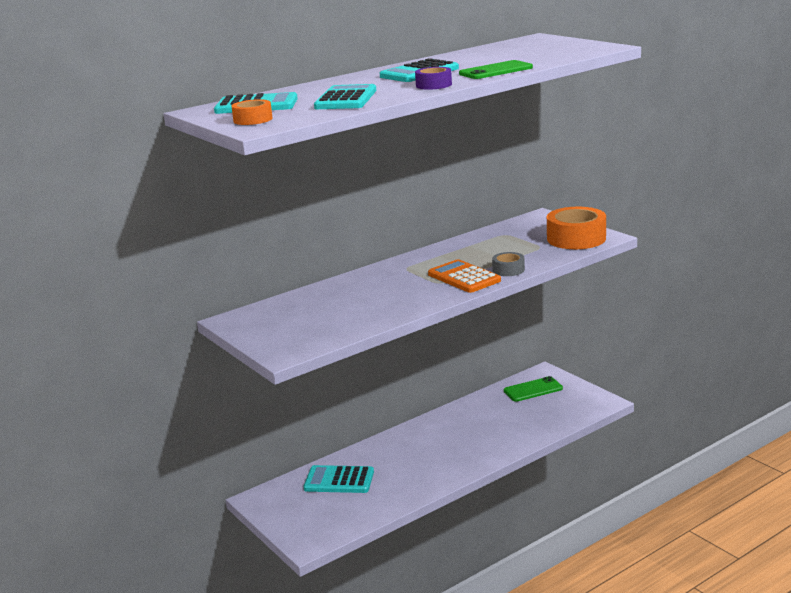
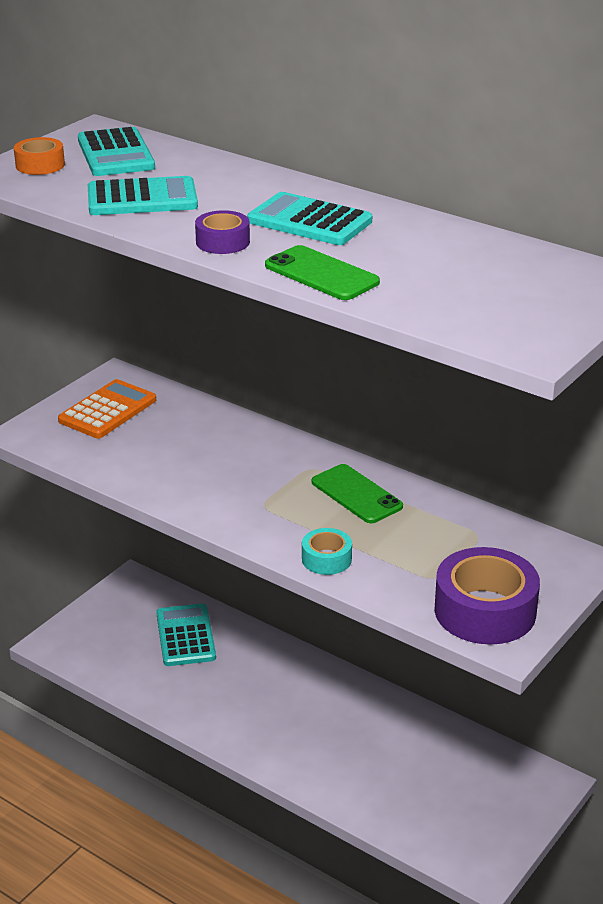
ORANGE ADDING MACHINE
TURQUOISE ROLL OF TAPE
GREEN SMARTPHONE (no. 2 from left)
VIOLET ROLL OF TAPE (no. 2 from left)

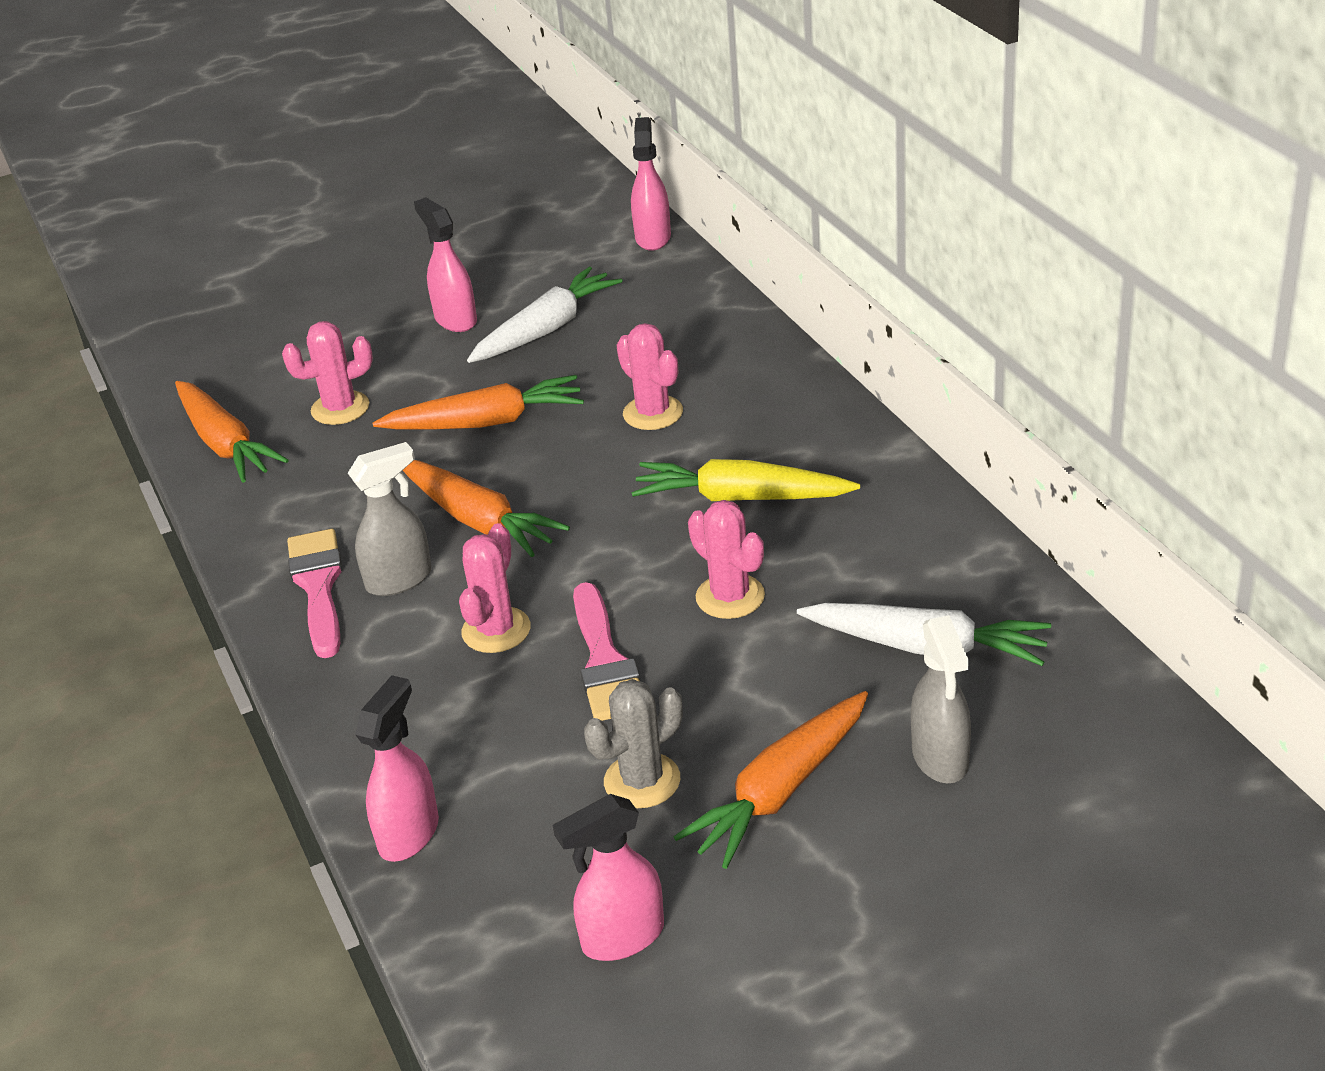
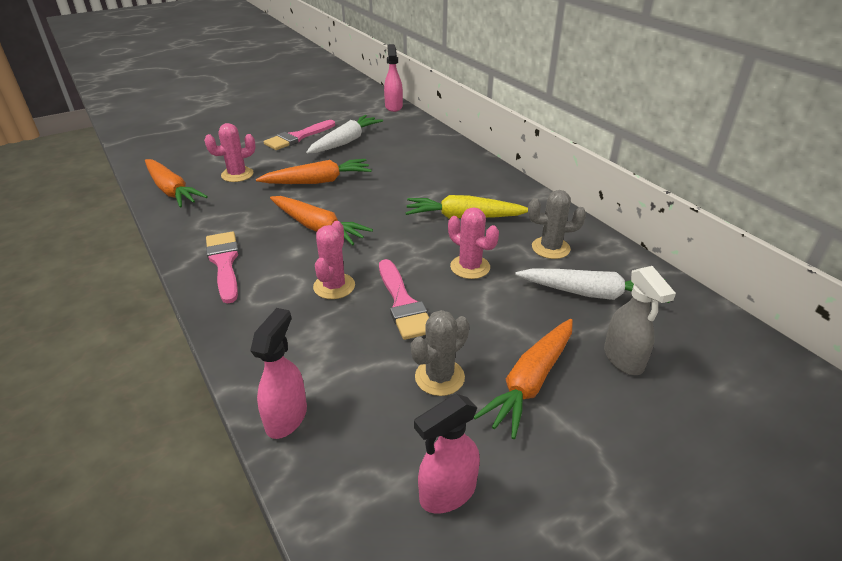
ROSE-PINK BRUSH (no. 2 from left)
GREY CACTUS (no. 2 from left)
GREY SPRAYER (no. 1 from left in the first image)
ROSE-PINK CACTUS (no. 3 from left in the first image)

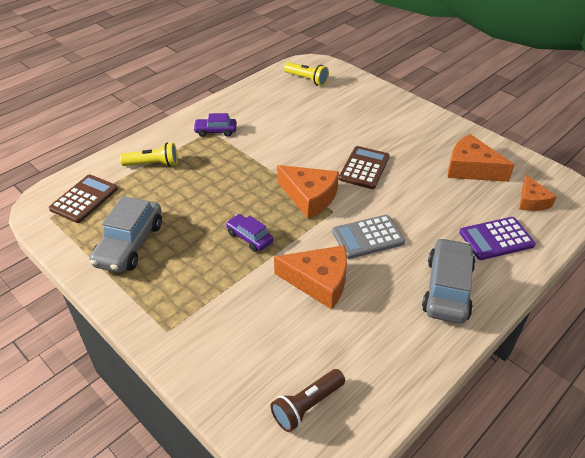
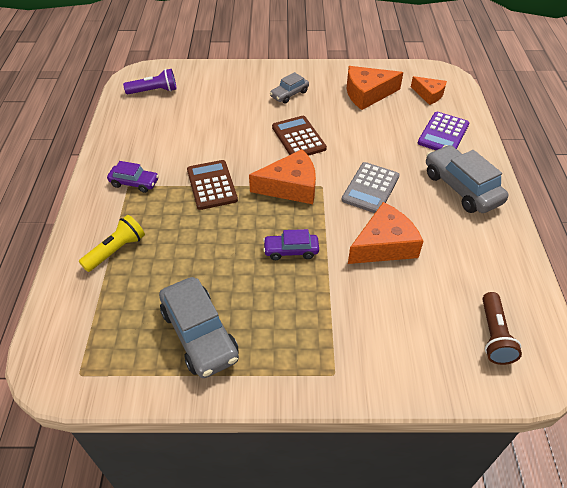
VIOLET AUTOMOBILE (no. 1 from left)
VIOLET TORCH
DARK BROWN ADDING MACHINE (no. 1 from left)
GREY AUTOMOBILE (no. 2 from left)

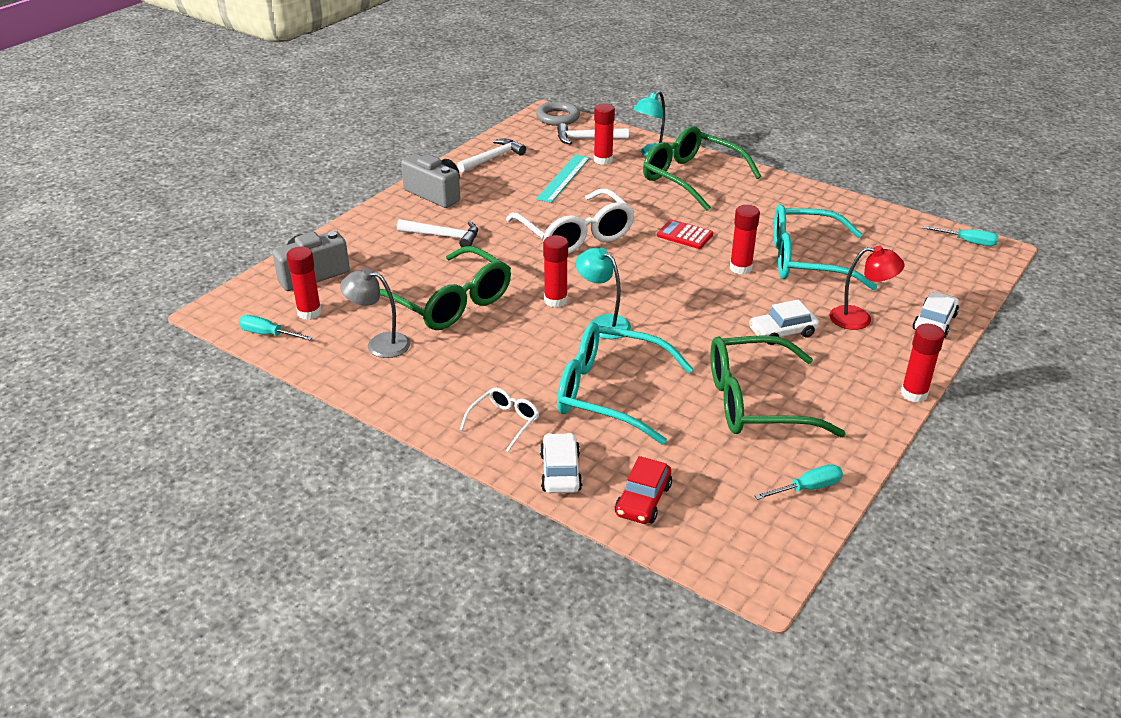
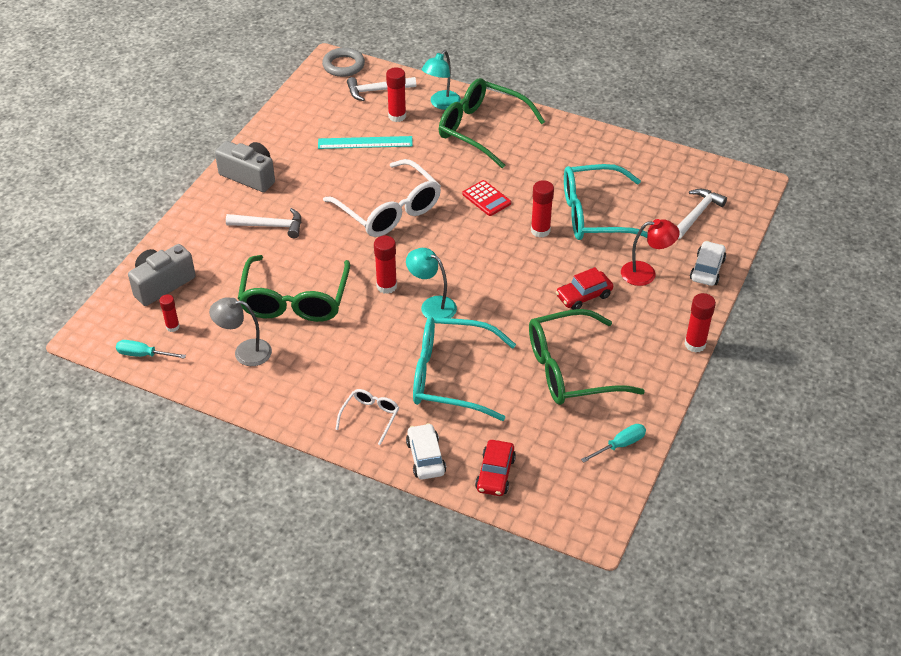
RED GLUE STICK (no. 1 from left)
GREEN GLASSES (no. 1 from left)
TURQUOISE STRAIGHTEDGE
RED ADDING MACHINE
RED AUTOMOBILE (no. 2 from left)
SNOW-WHITE CARPENTER'S HAMMER (no. 3 from left)
TURQUOISE HAND SCREWDRIVER (no. 3 from left in the first image)

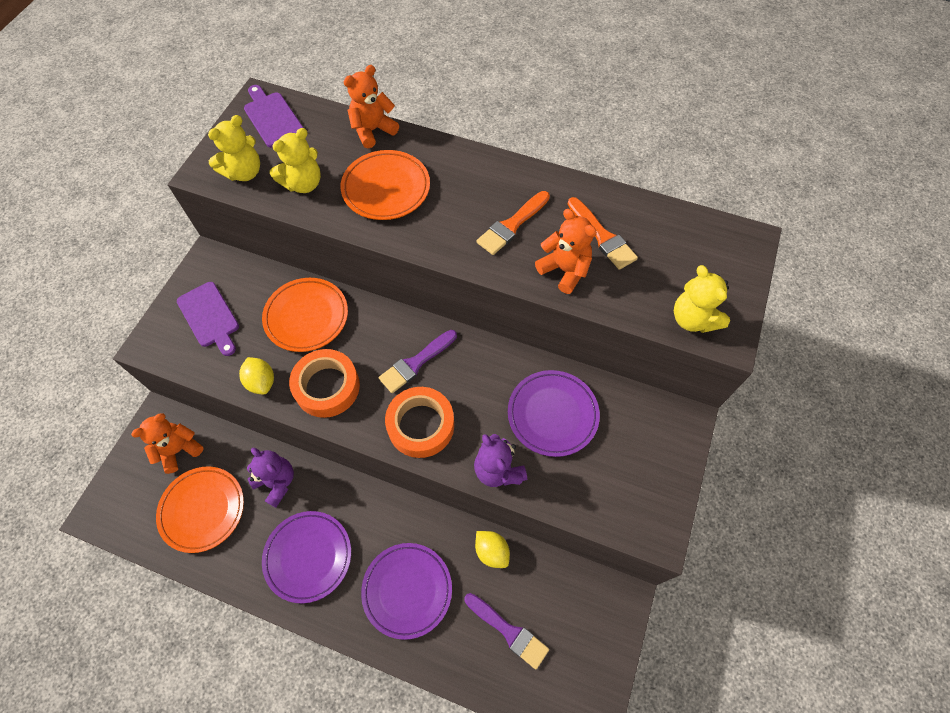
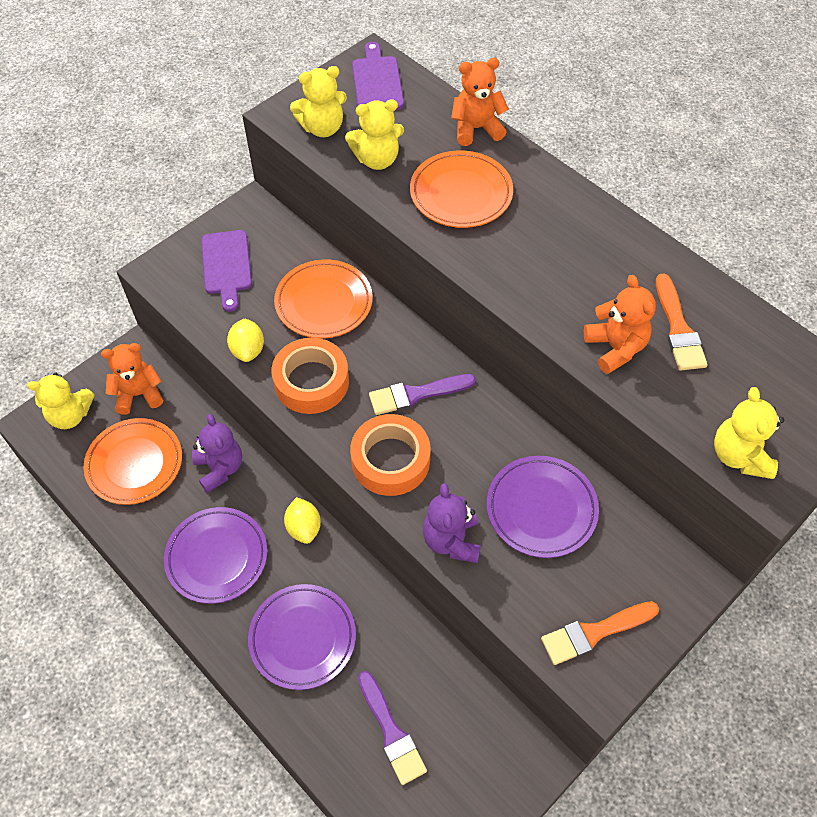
BRIGHT YELLOW TEDDY (no. 1 from left)
BRIGHT YELLOW LEMON (no. 2 from left)
ORANGE BRUSH (no. 1 from left)

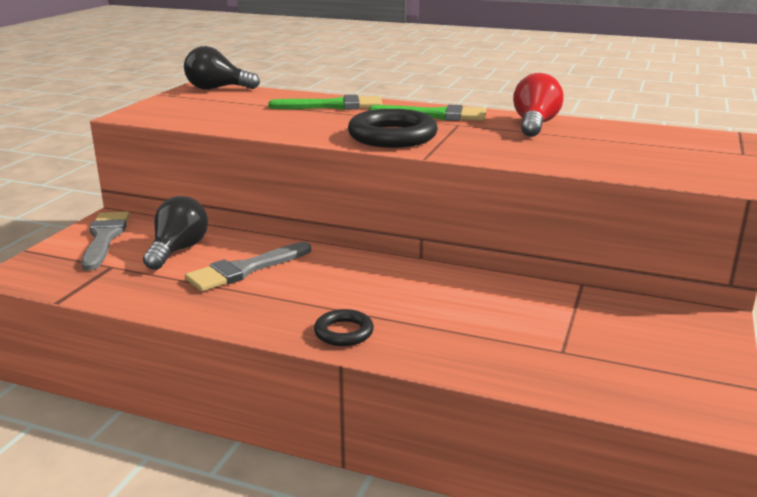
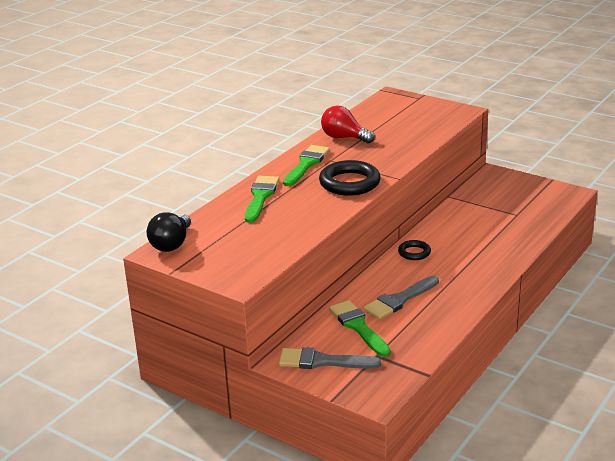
GREEN BRUSH (no. 3 from left)
GREY BRUSH (no. 2 from left)
JET-BLACK RING (no. 2 from left)

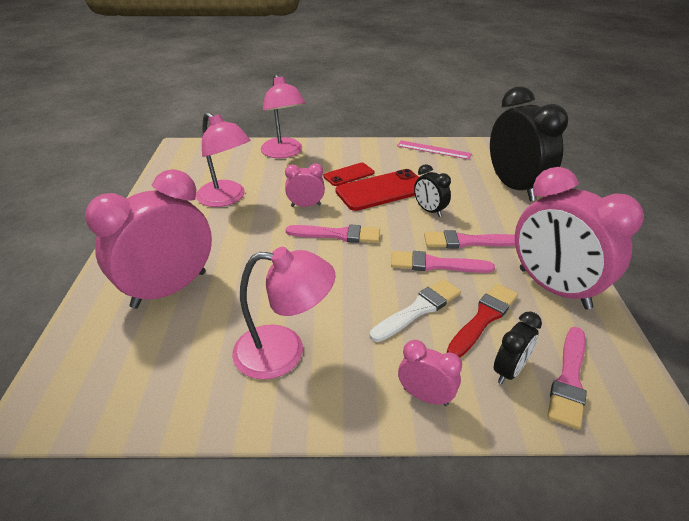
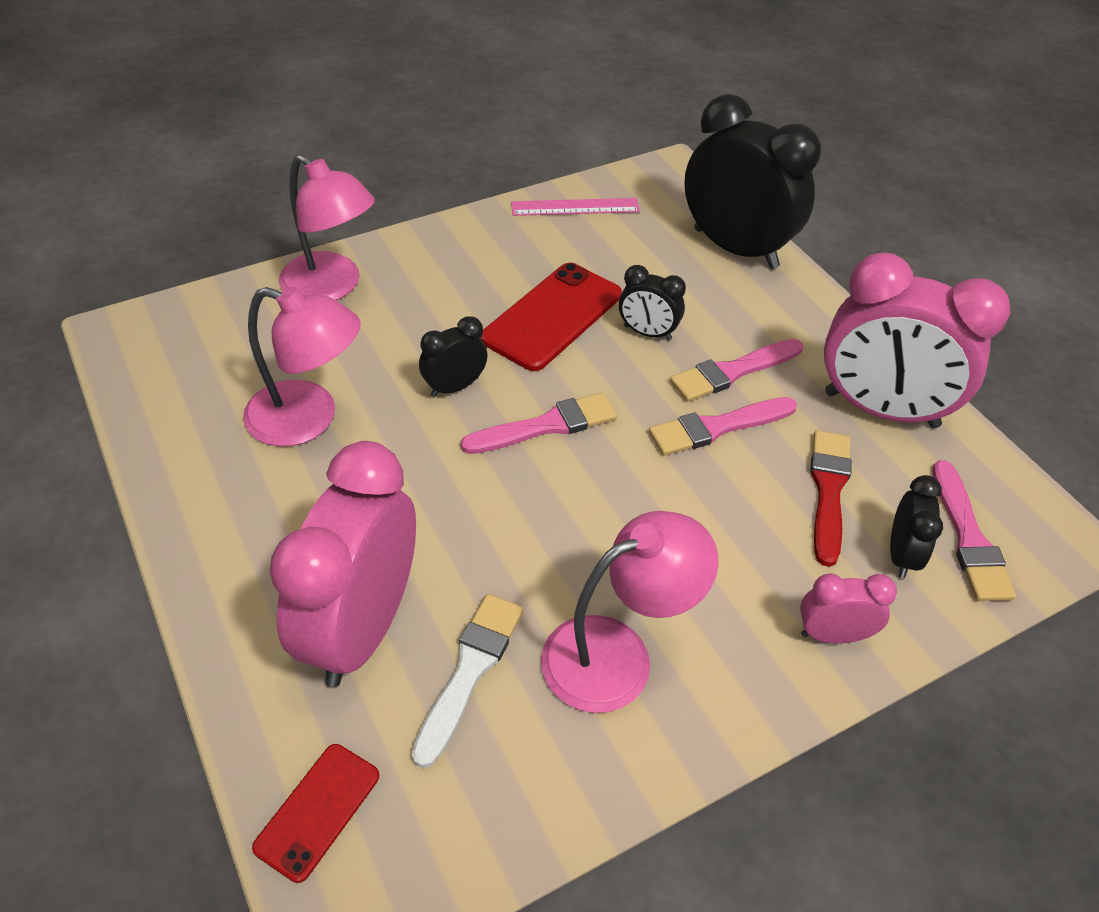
RED SMARTPHONE (no. 1 from left)
SNOW-WHITE BRUSH
JET-BLACK BEDSIDE CLOCK (no. 1 from left)

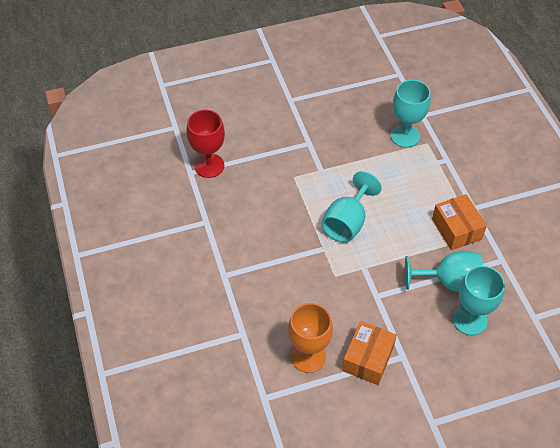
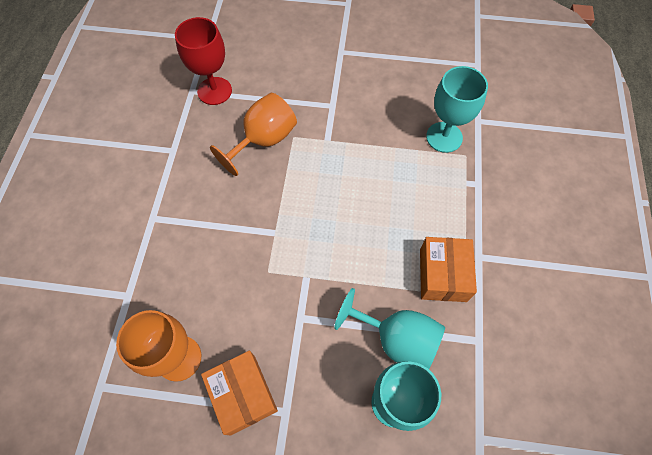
ORANGE BOX (no. 1 from left)
ORANGE WINE GLASS (no. 2 from left)
TURQUOISE WINE GLASS (no. 1 from left in the first image)

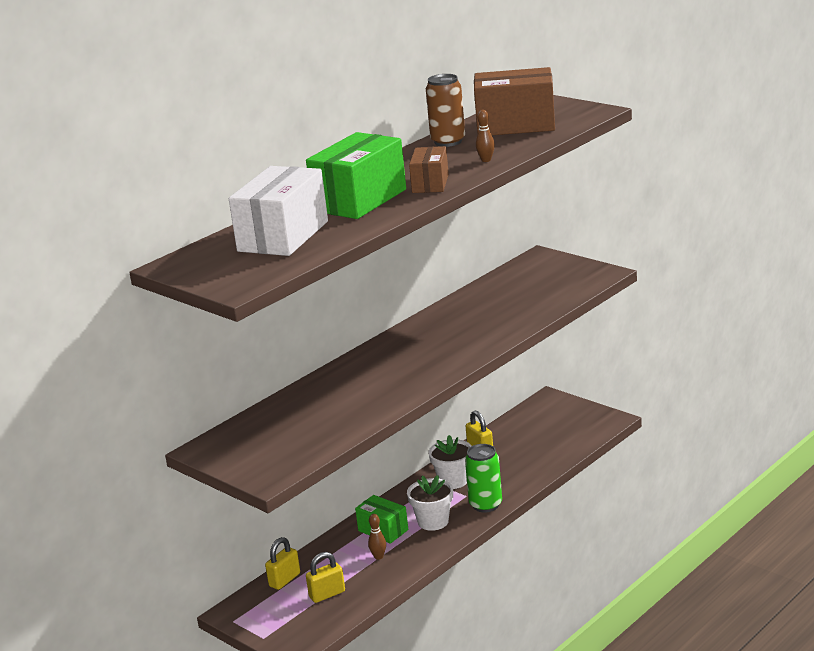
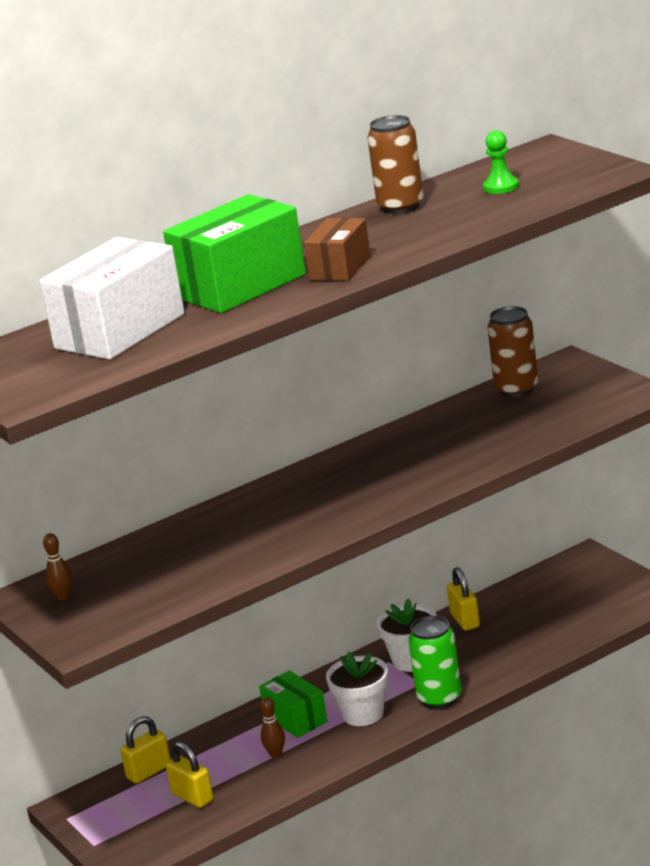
DARK BROWN TENPIN (no. 1 from left)
BRIGHT YELLOW PADLOCK (no. 2 from left)
GREEN PAWN
DARK BROWN CAN (no. 2 from left)

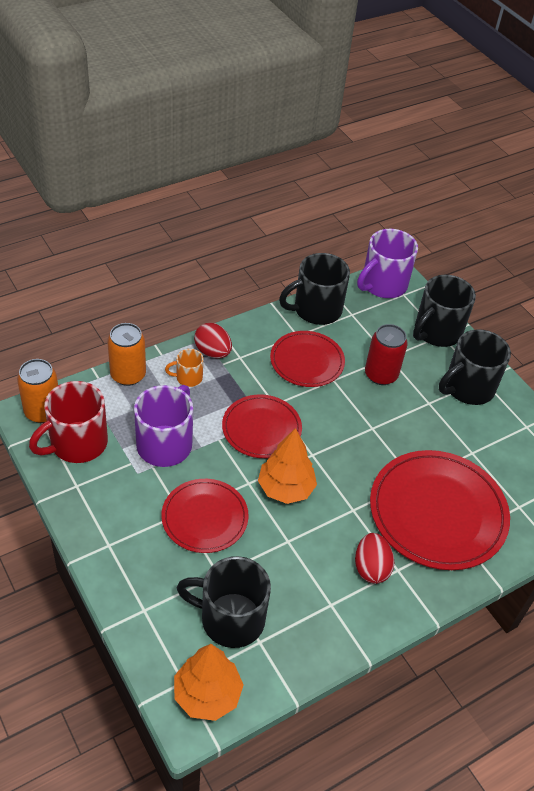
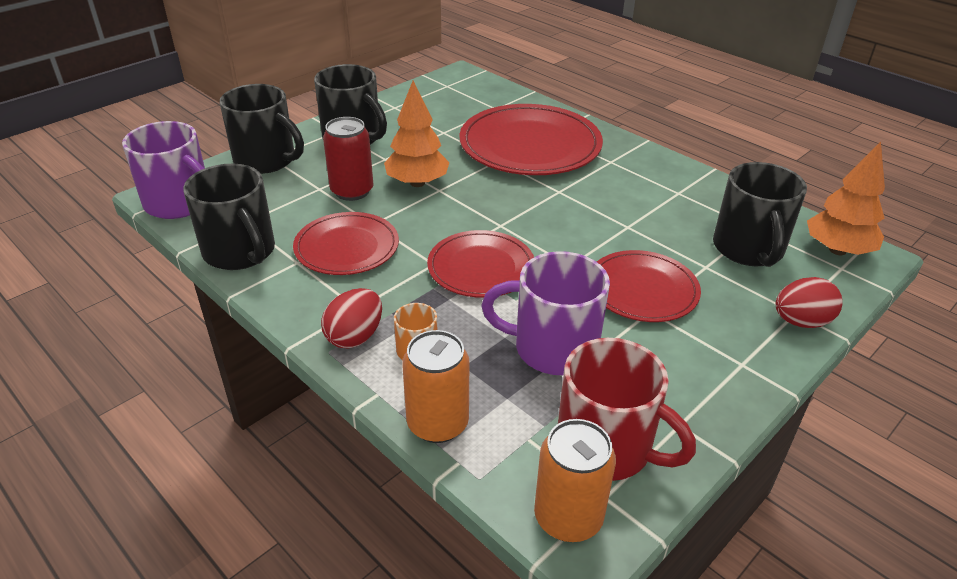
ORANGE FIR TREE (no. 1 from left)
RED EGG (no. 2 from left)

